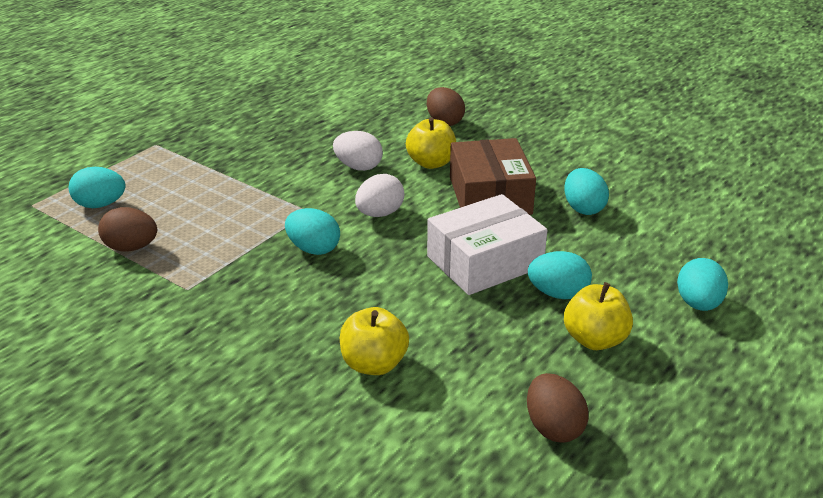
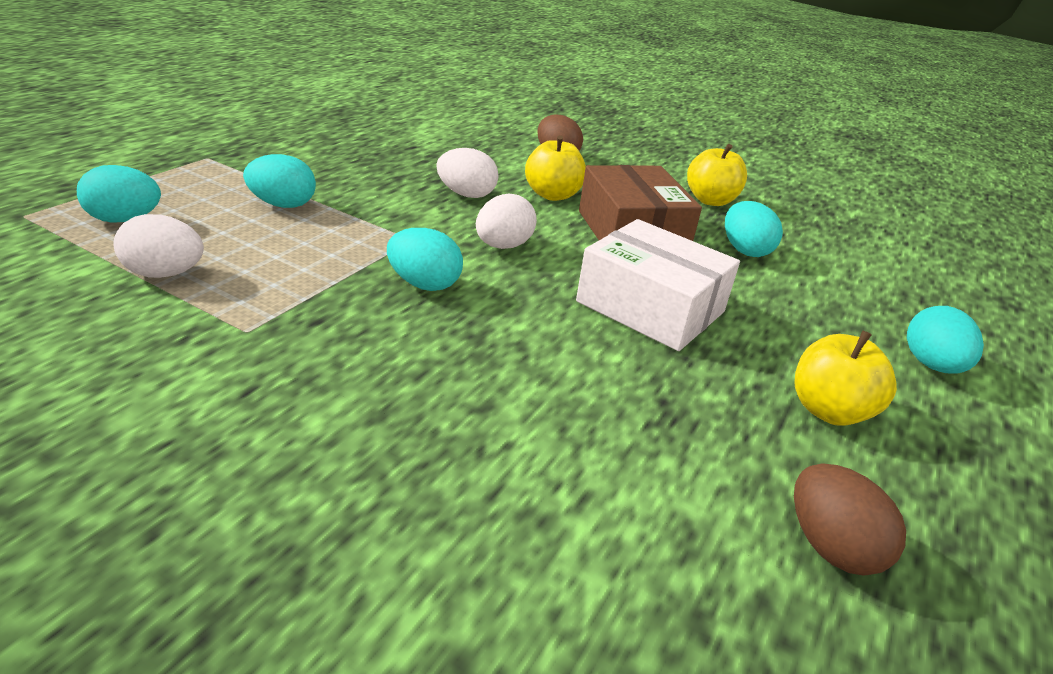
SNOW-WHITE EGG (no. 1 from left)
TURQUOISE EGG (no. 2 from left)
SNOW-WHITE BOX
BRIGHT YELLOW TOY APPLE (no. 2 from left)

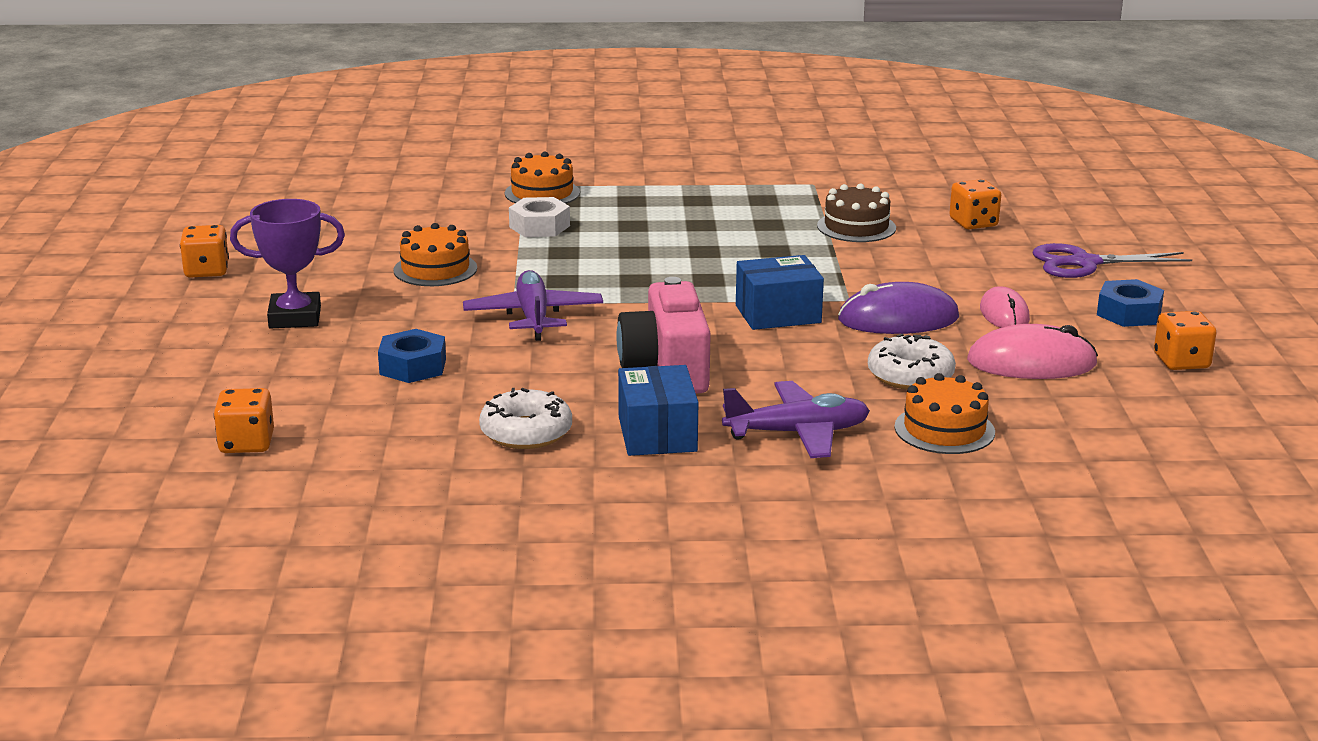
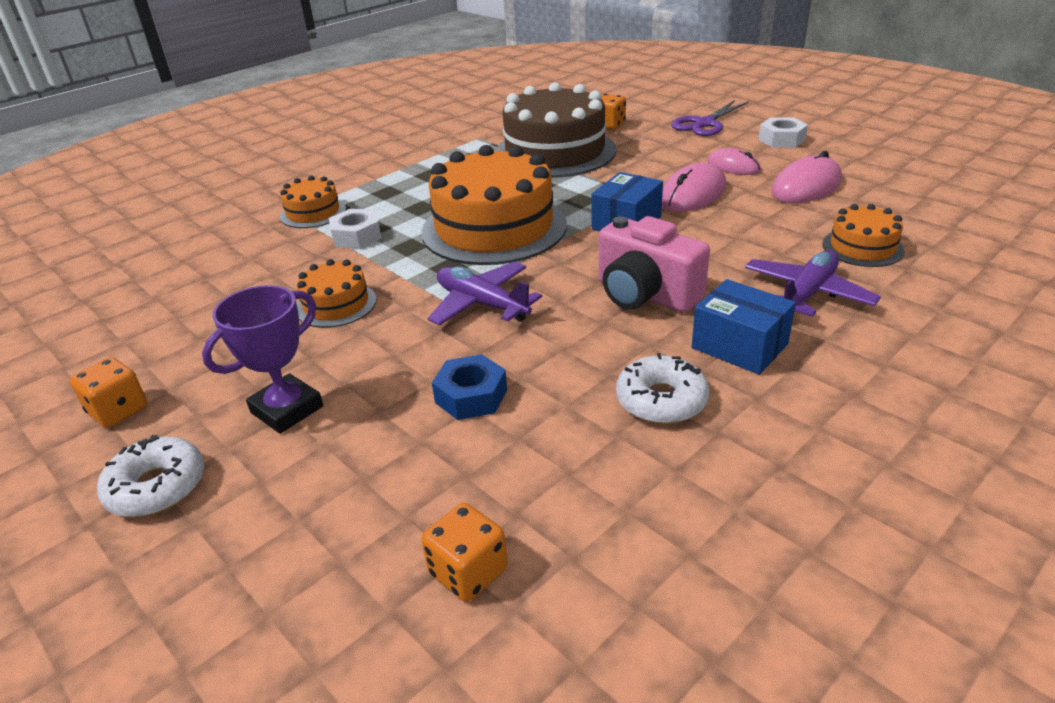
SNOW-WHITE DONUT (no. 1 from left)
ORANGE LAYER CAKE (no. 3 from left)
DARK BROWN LAYER CAKE
ROSE-PINK MOUSE (no. 1 from left)
SNOW-WHITE HEXAGON NUT (no. 2 from left)
ORANGE DICE (no. 4 from left in the first image)

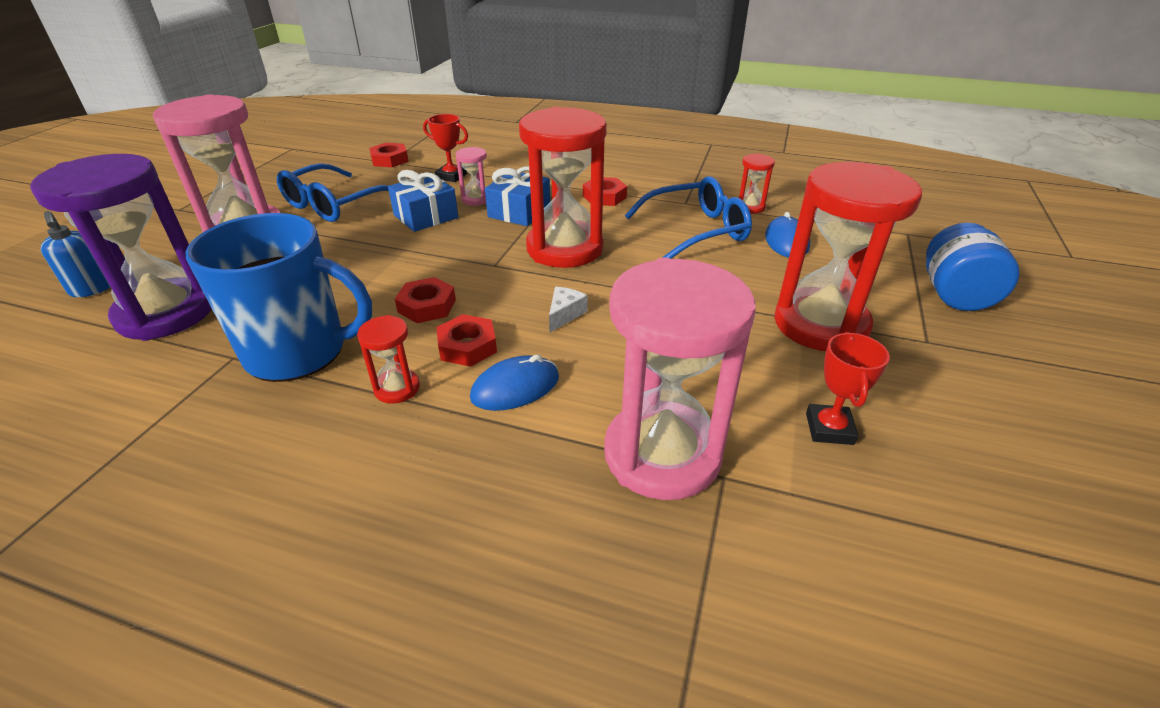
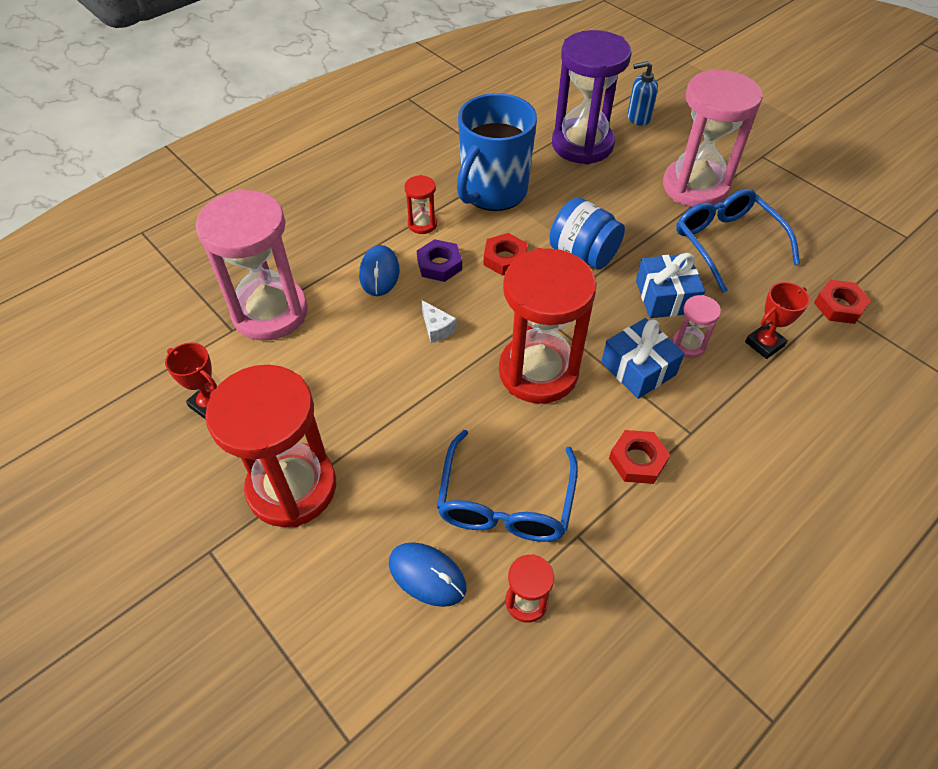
VIOLET HEXAGON NUT
COBALT PRESERVE JAR

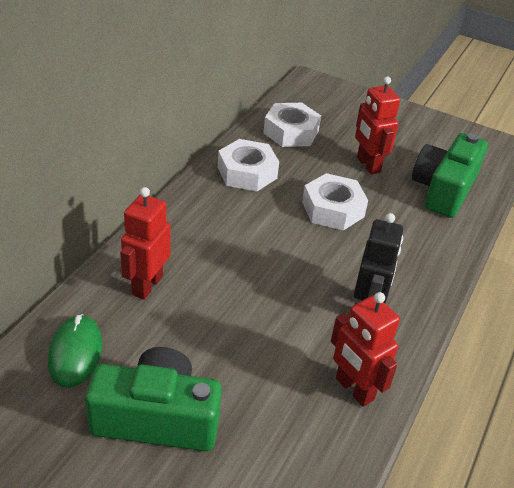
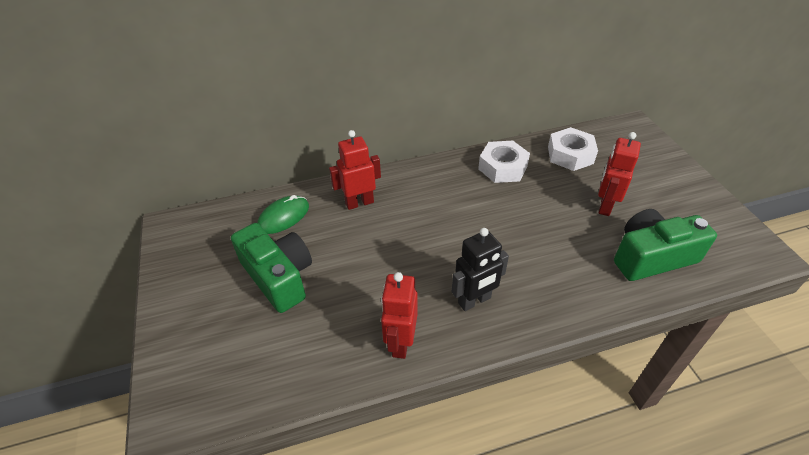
SNOW-WHITE HEXAGON NUT (no. 3 from left in the first image)

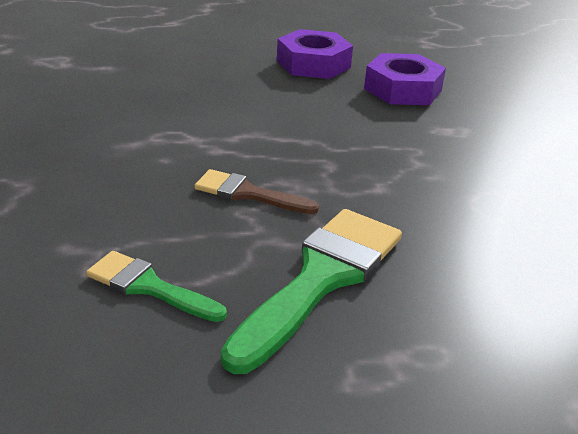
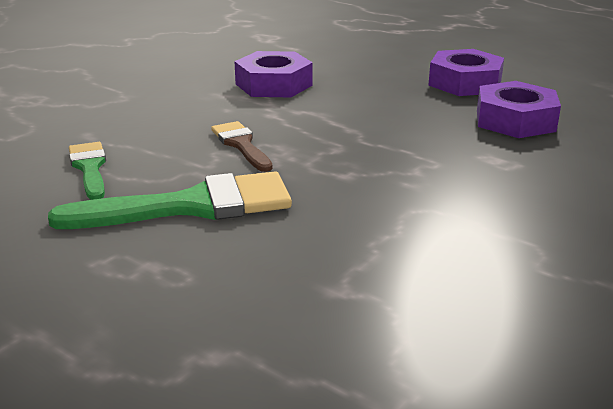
VIOLET HEXAGON NUT (no. 1 from left)

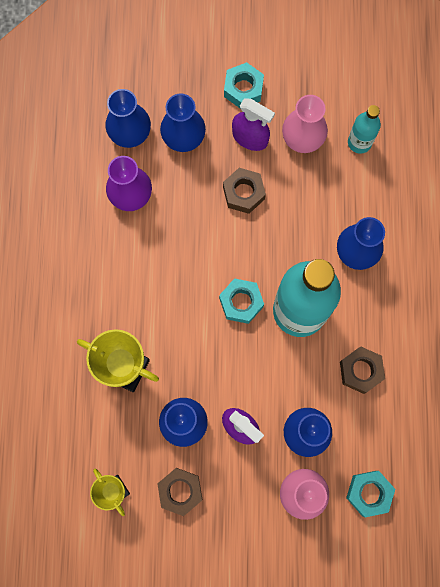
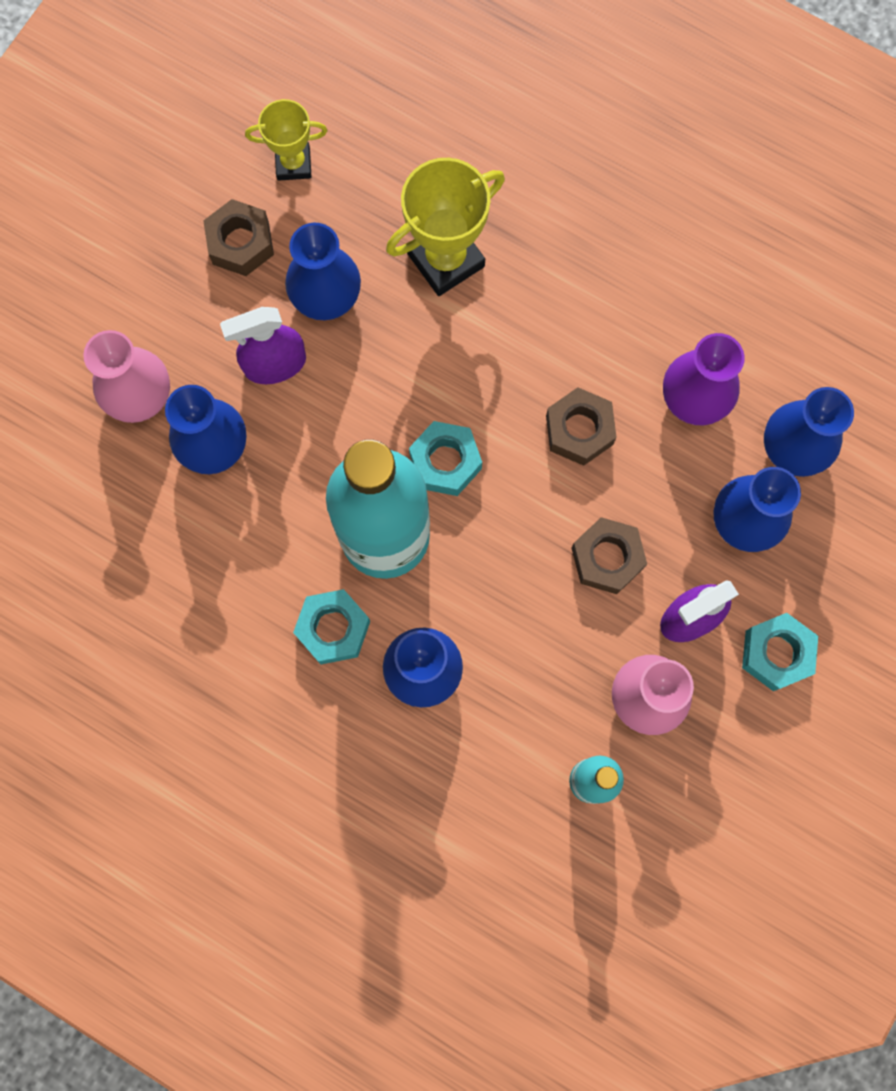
TURQUOISE HEXAGON NUT (no. 1 from left)
DARK BROWN HEXAGON NUT (no. 2 from left)

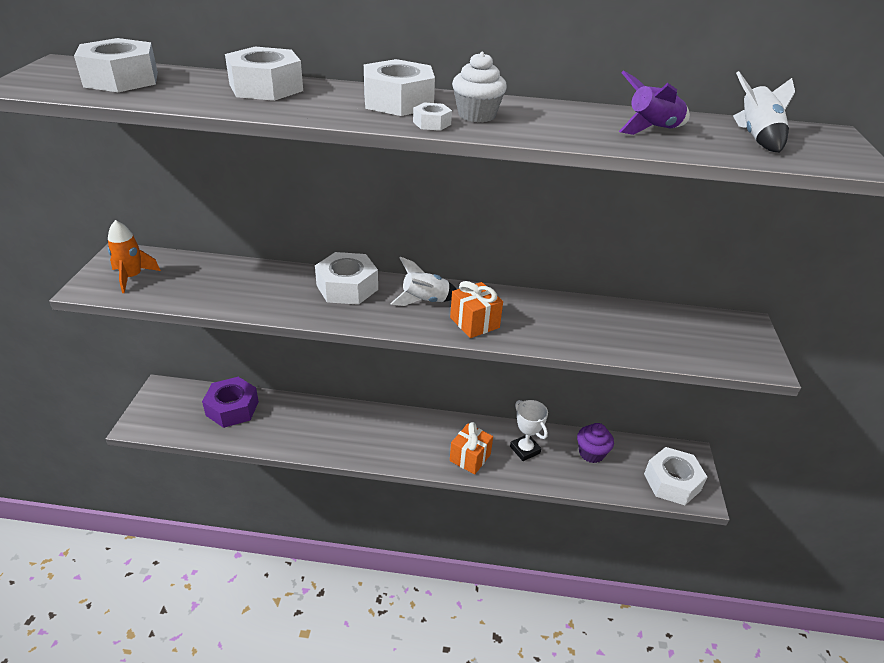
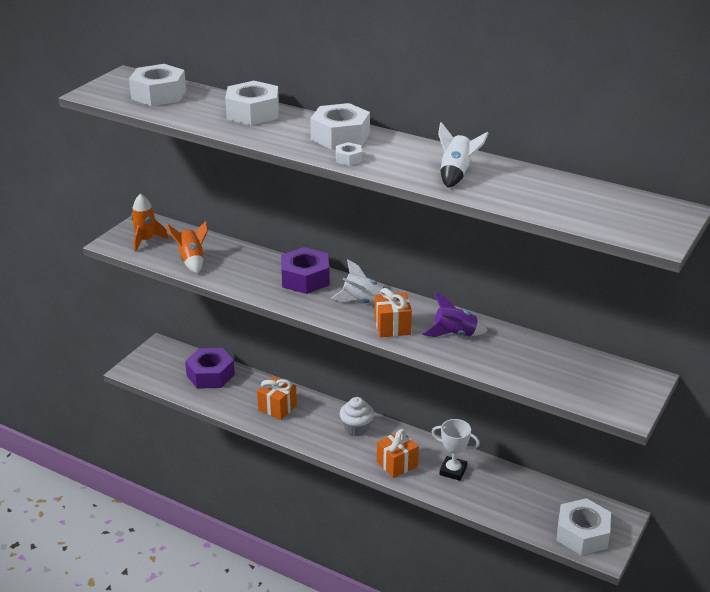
ORANGE SPACESHIP (no. 2 from left)
ORANGE PRESENT (no. 1 from left)
VIOLET HEXAGON NUT (no. 2 from left)
SNOW-WHITE FAIRY CAKE
VIOLET SPACESHIP
SNOW-WHITE AWARD CUP
SNOW-WHITE SPACESHIP (no. 2 from left)
VIOLET FAIRY CAKE

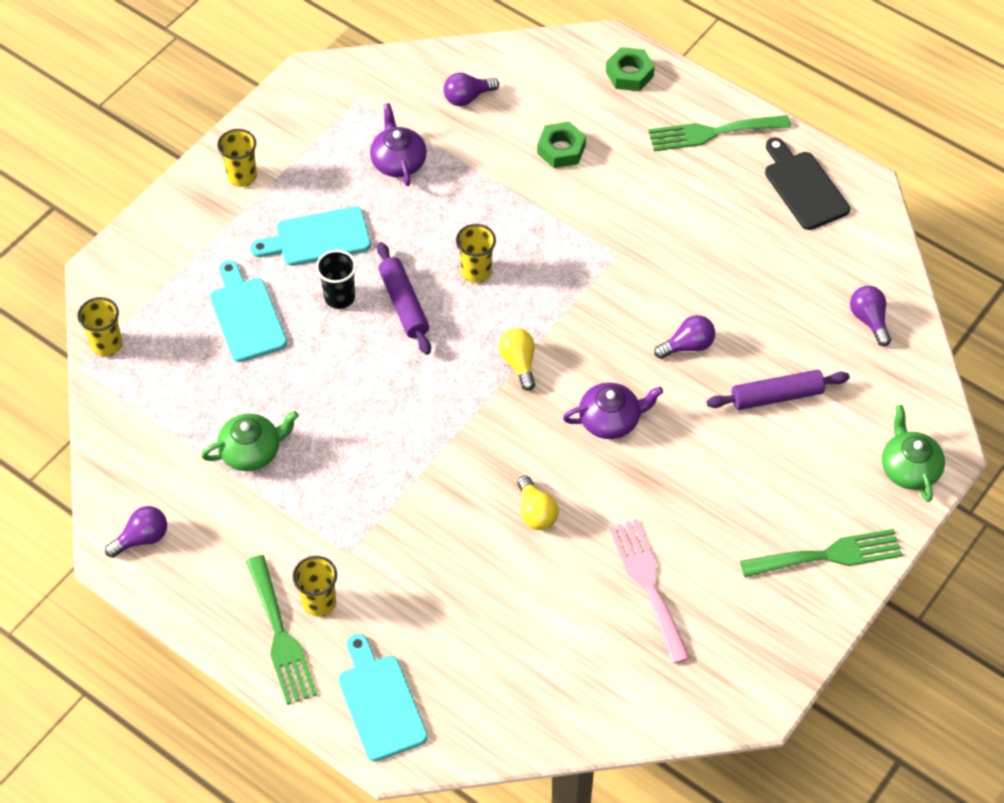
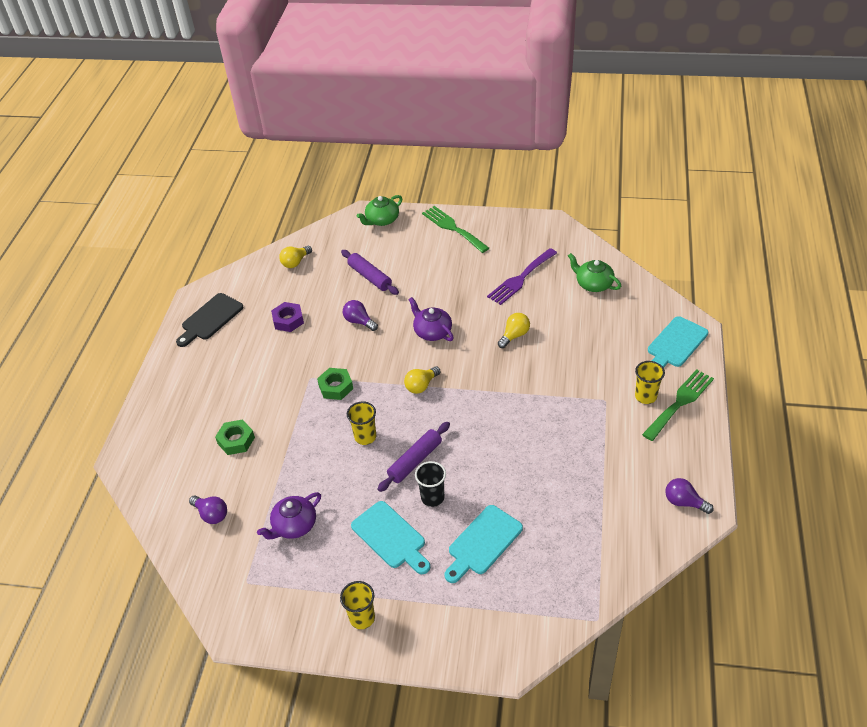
VIOLET HEXAGON NUT
BRIGHT YELLOW BULB (no. 1 from left)
GREEN HEXAGON NUT (no. 2 from left)
VIOLET DINNER FORK
GREEN CHINA TEAPOT (no. 2 from left)
BRIGHT YELLOW TUMBLER (no. 1 from left in the first image)
GREEN DINNER FORK (no. 2 from left in the first image)

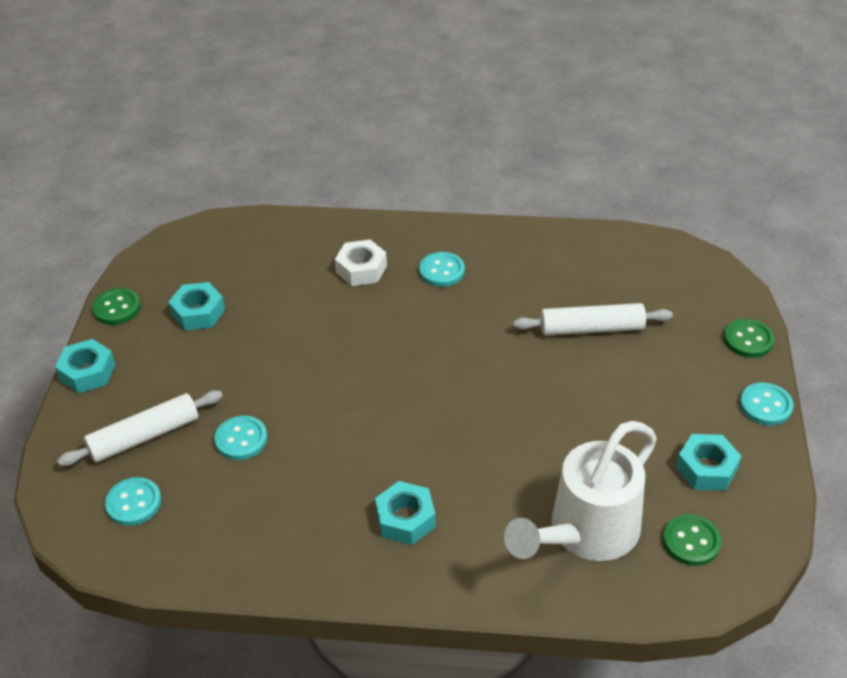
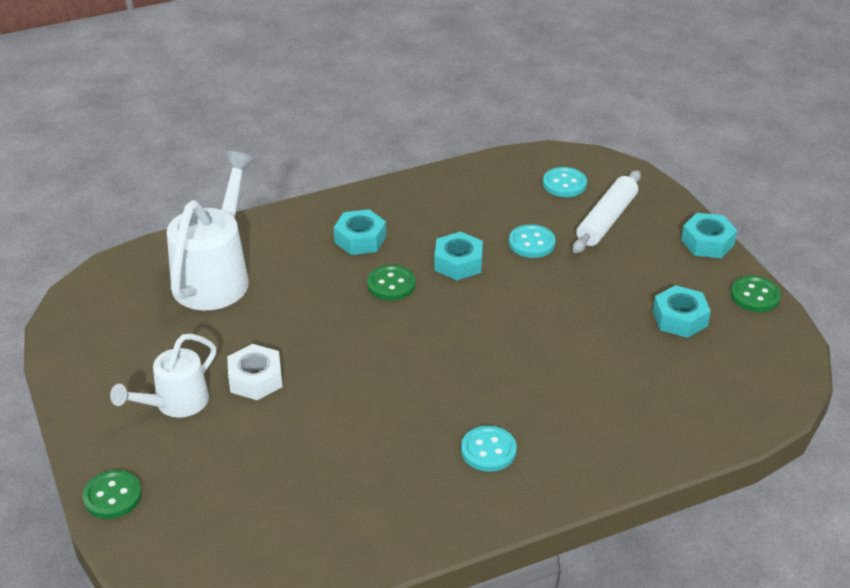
SNOW-WHITE SPRINKLING CAN (no. 1 from left)
SNOW-WHITE HEXAGON NUT
GREEN BUTTON (no. 2 from left)
TURQUOISE HEXAGON NUT (no. 2 from left)
SNOW-WHITE ROLLING PIN (no. 2 from left in the first image)
TURQUOISE BUTTON (no. 4 from left in the first image)

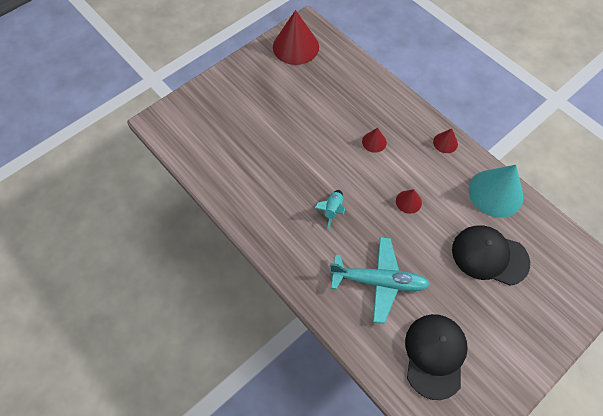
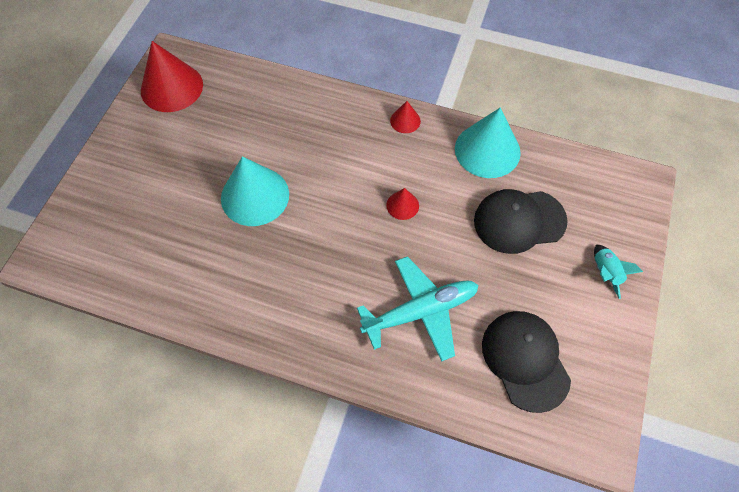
TURQUOISE CONE (no. 1 from left)
TURQUOISE SPACESHIP
RED CONE (no. 2 from left in the first image)

